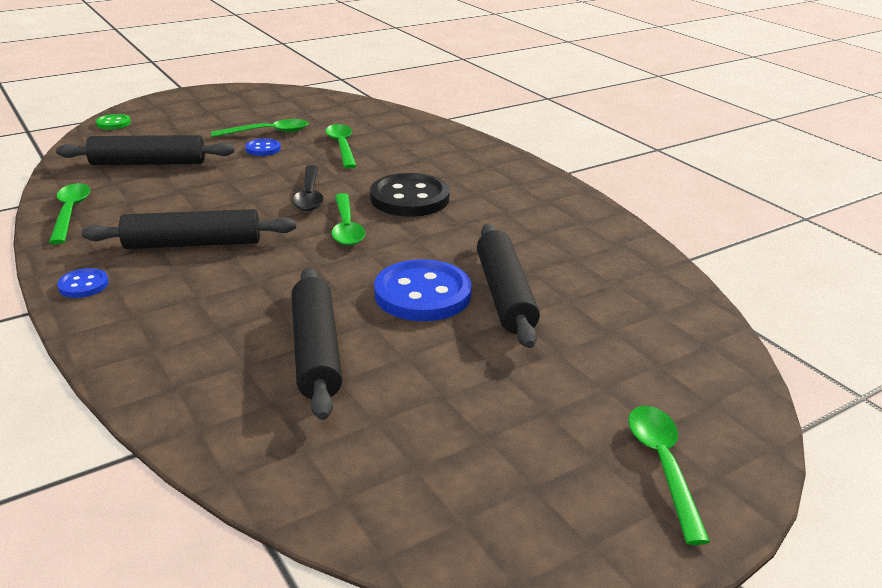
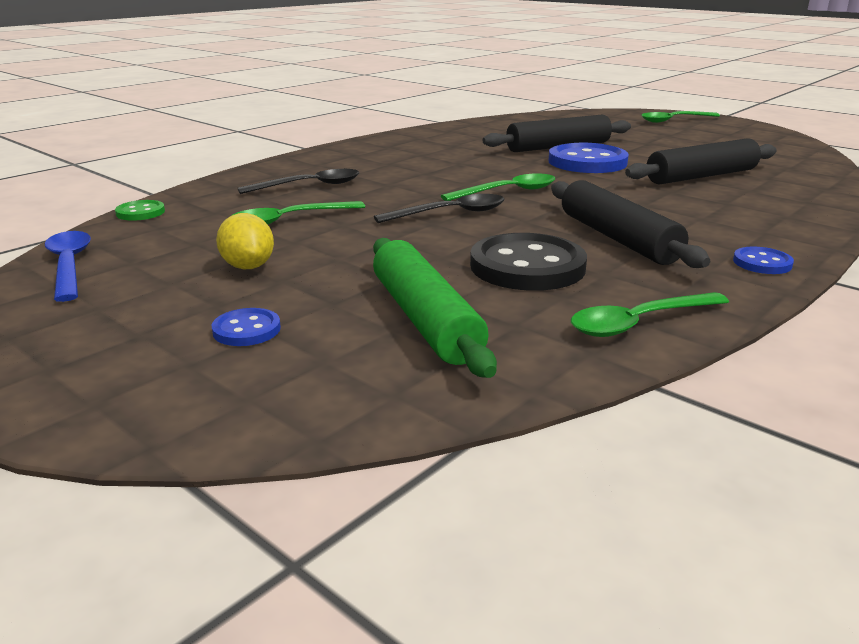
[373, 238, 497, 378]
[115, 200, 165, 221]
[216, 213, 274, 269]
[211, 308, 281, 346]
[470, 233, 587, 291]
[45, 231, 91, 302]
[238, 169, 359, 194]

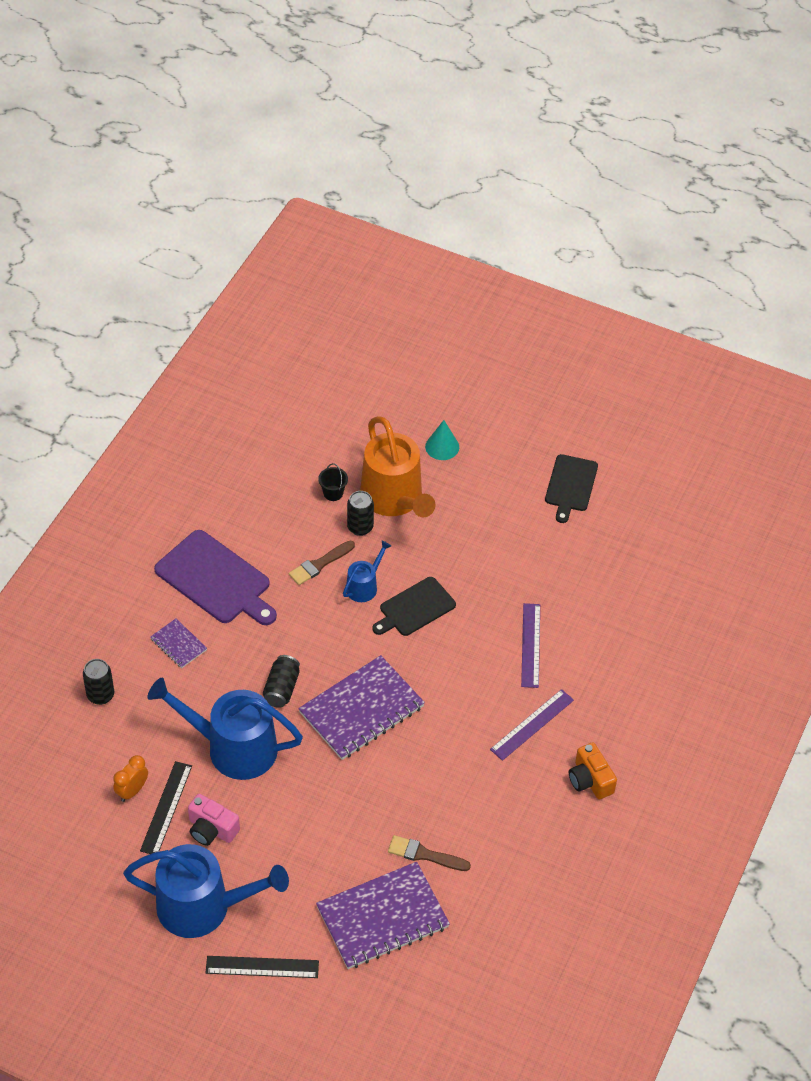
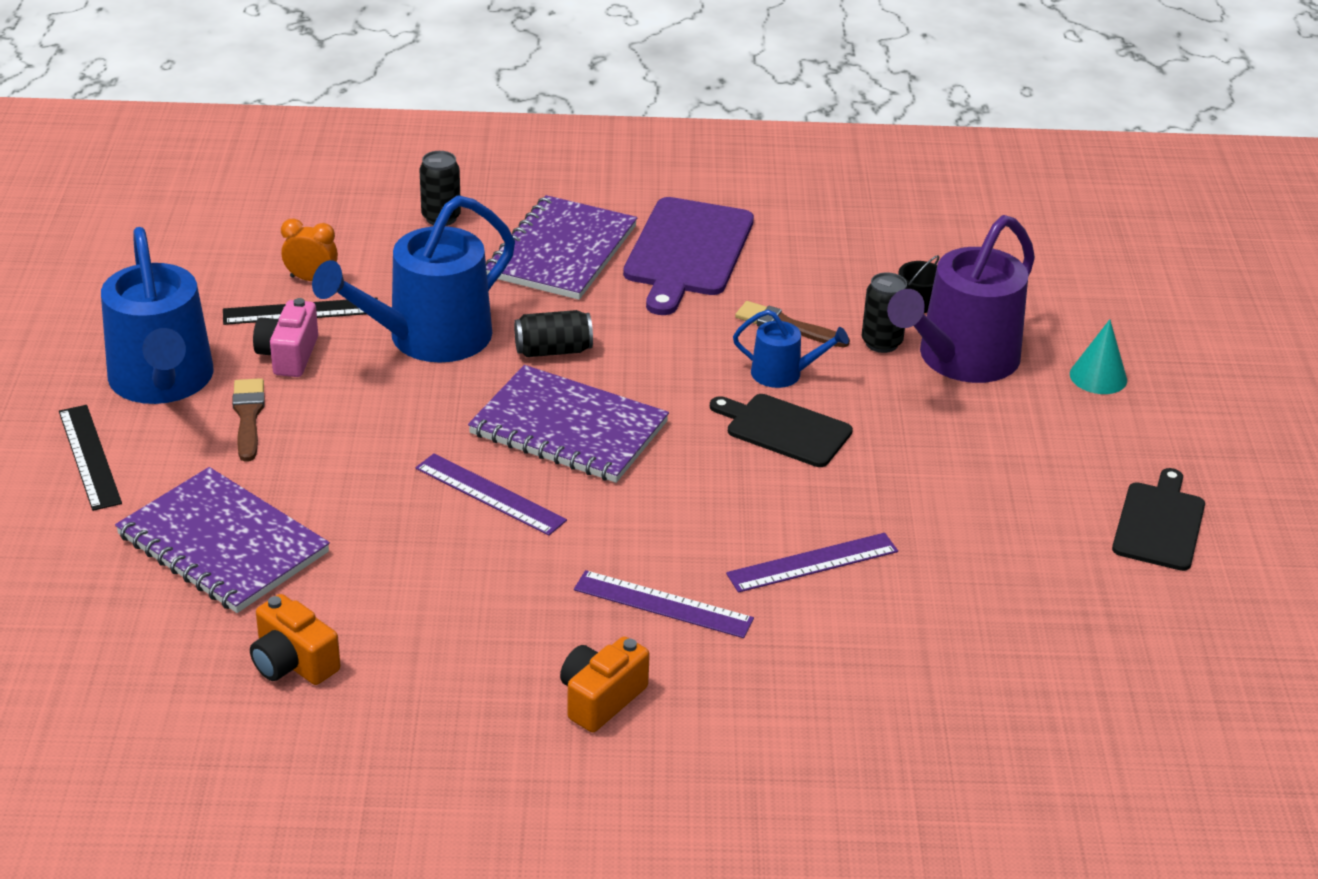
[312, 195, 515, 363]
[486, 195, 637, 300]
[887, 215, 1035, 383]
[232, 378, 265, 462]
[1112, 468, 1205, 571]
[250, 594, 341, 685]
[415, 453, 567, 536]

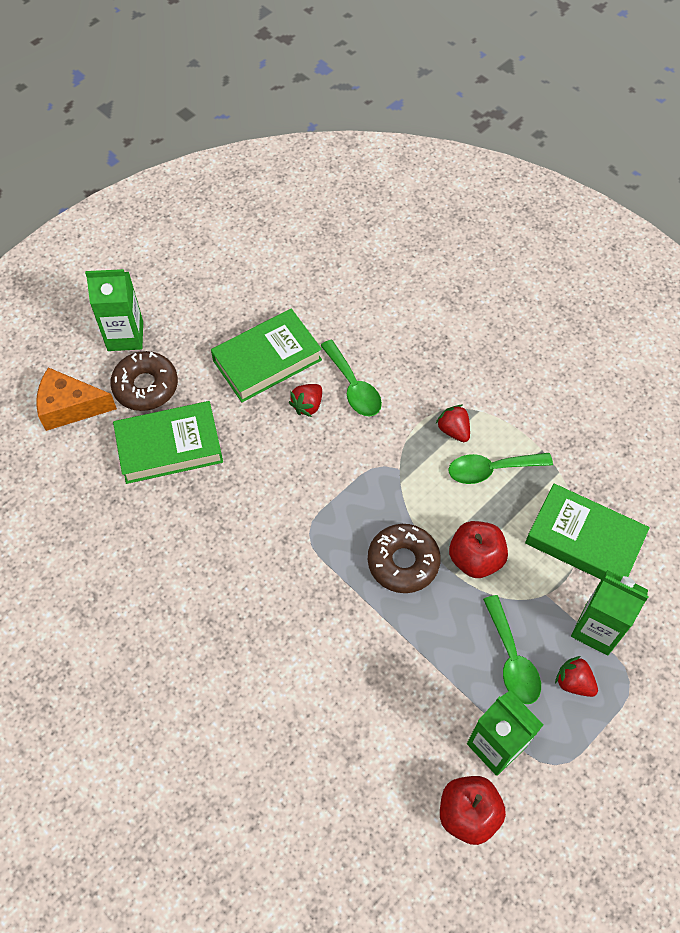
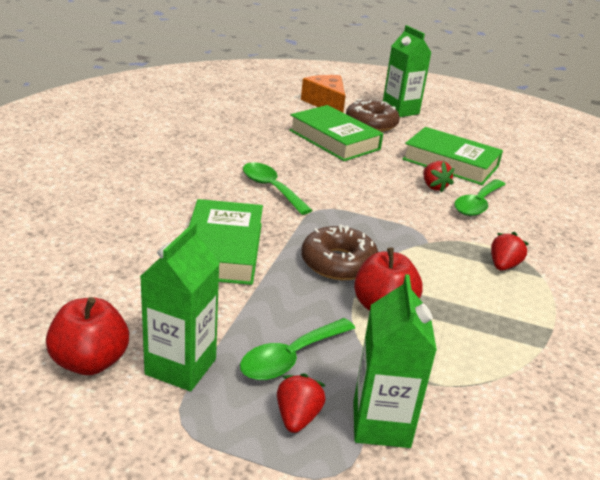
[423, 161, 455, 192]
[243, 162, 313, 215]
[189, 199, 263, 285]

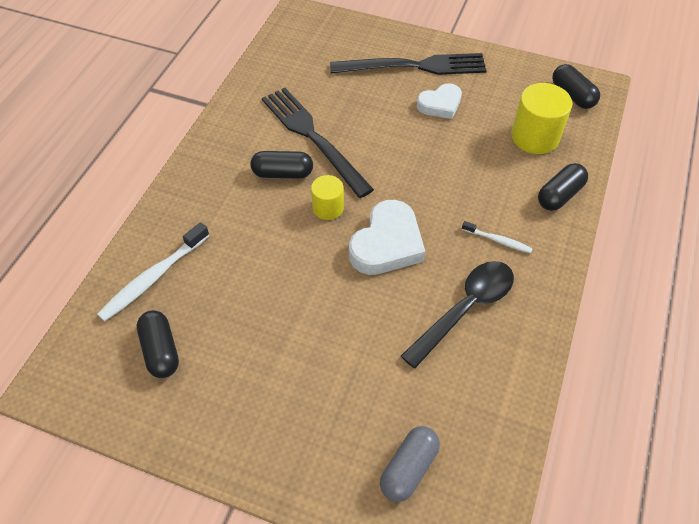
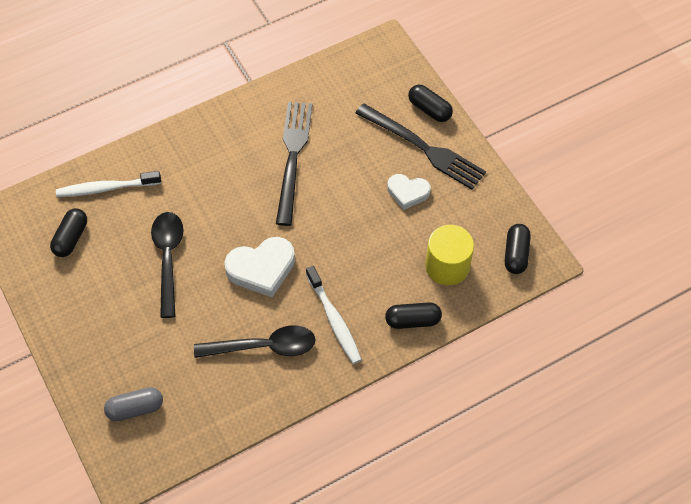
[408, 85, 453, 122]
[311, 175, 344, 220] (first image)
[306, 266, 362, 364]
[151, 212, 184, 318]

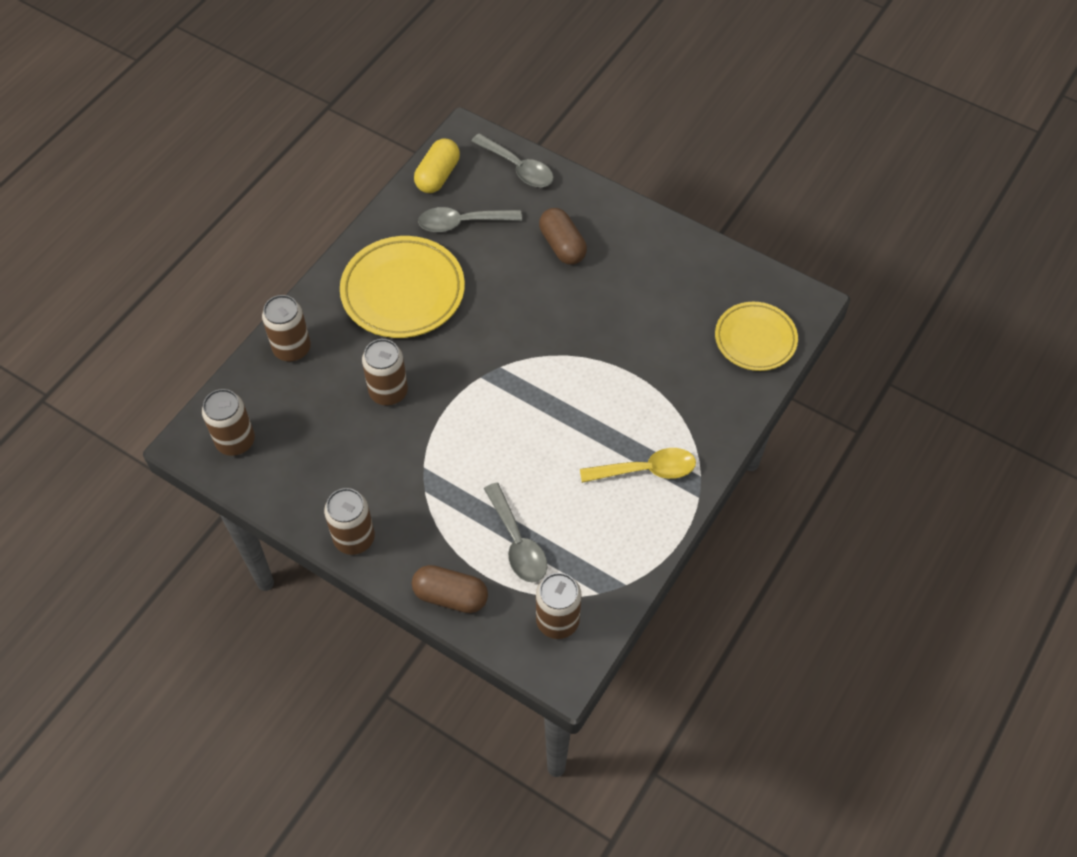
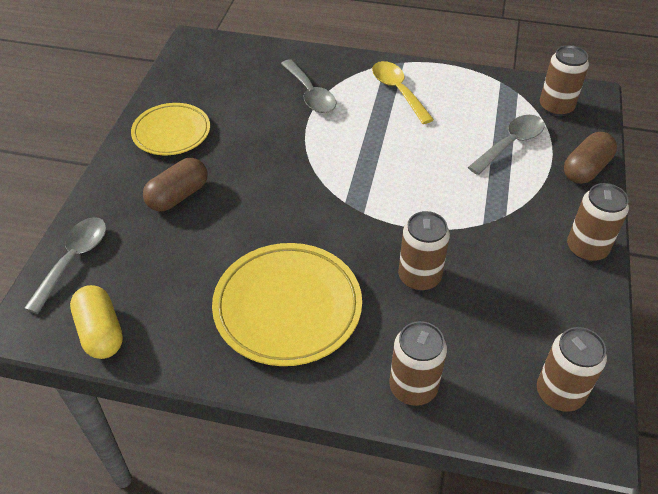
[564, 132, 617, 184]
[70, 285, 123, 359]
[281, 59, 336, 113]
[131, 103, 210, 155]

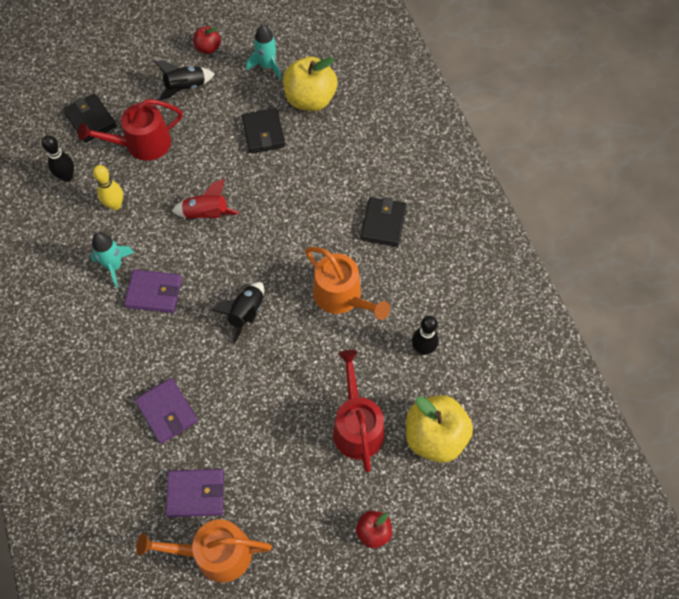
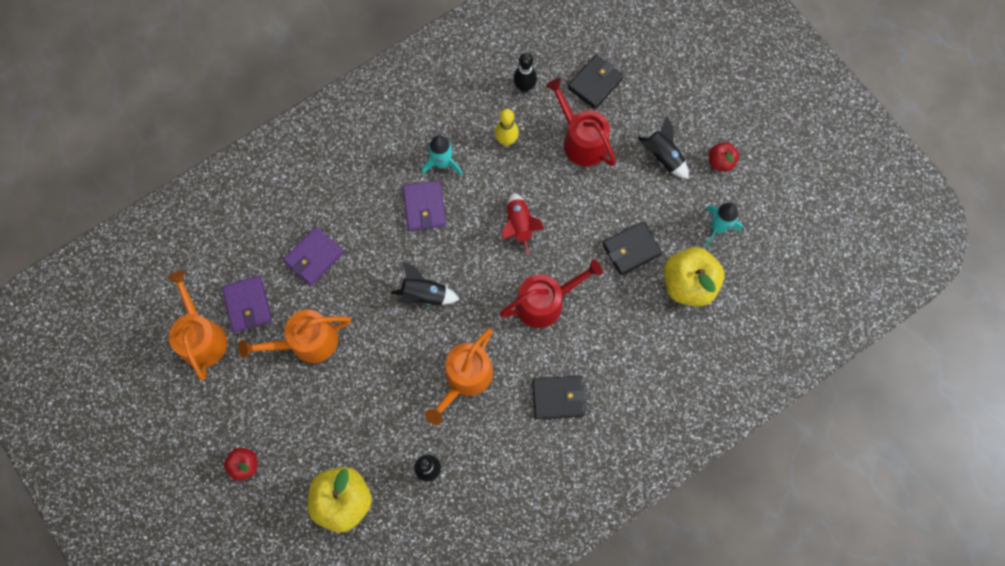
[500, 259, 603, 328]
[239, 310, 351, 363]

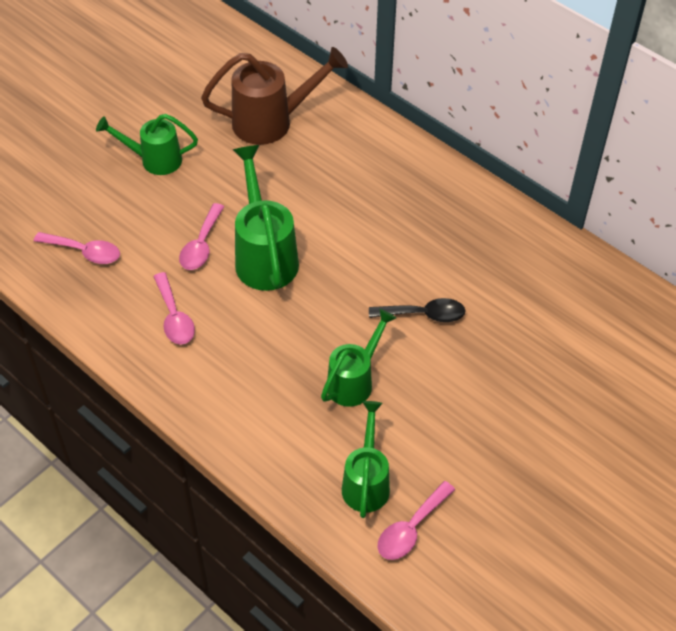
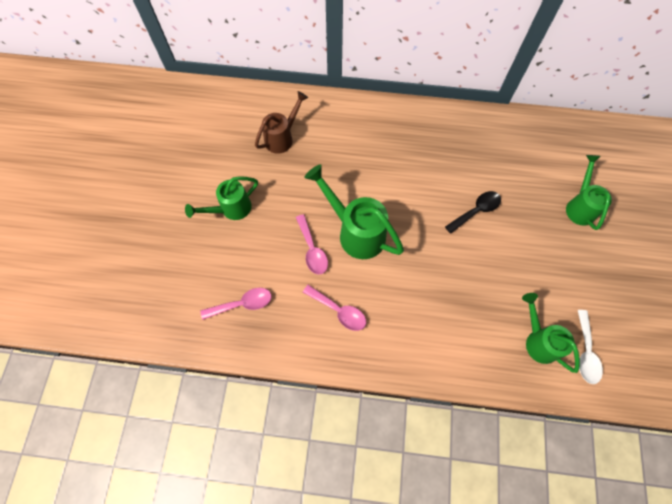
[255, 91, 308, 154]
[566, 155, 612, 230]
[578, 310, 603, 384]

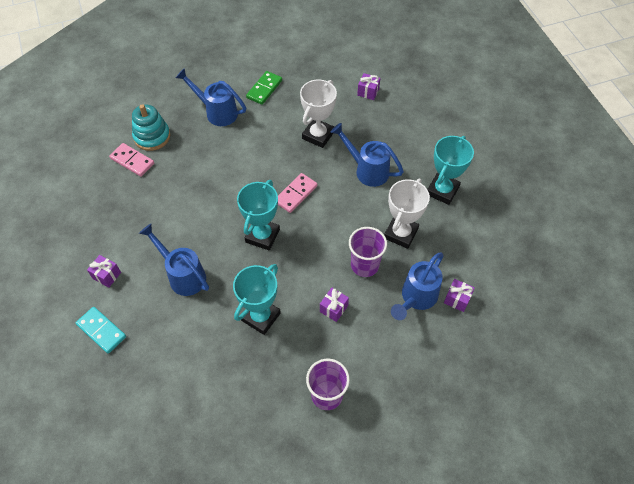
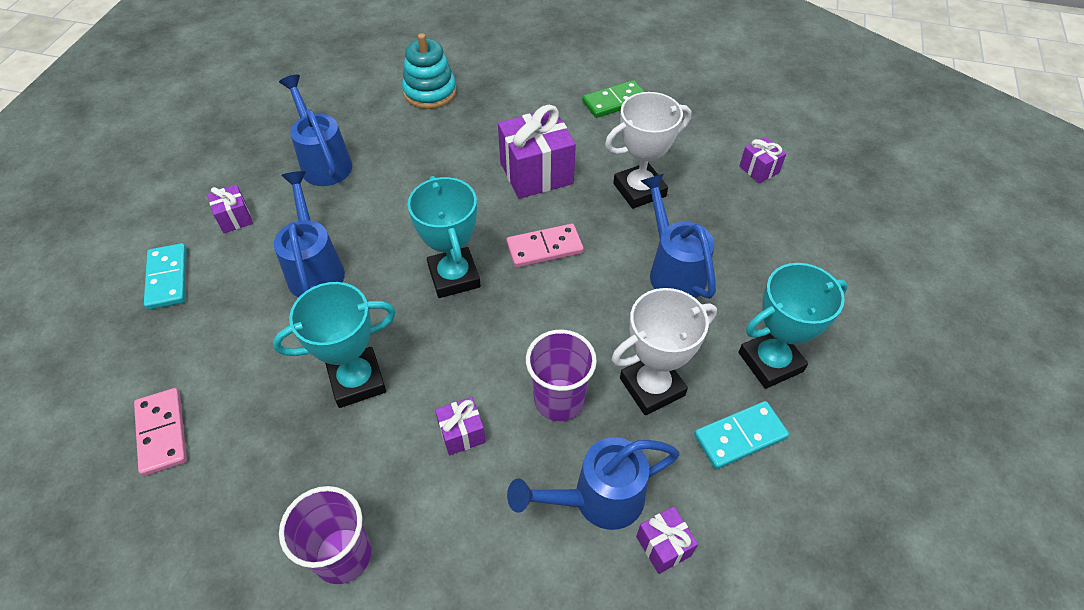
[134, 388, 187, 476]
[279, 74, 352, 186]
[408, 176, 481, 298]
[498, 105, 576, 199]
[694, 401, 789, 469]

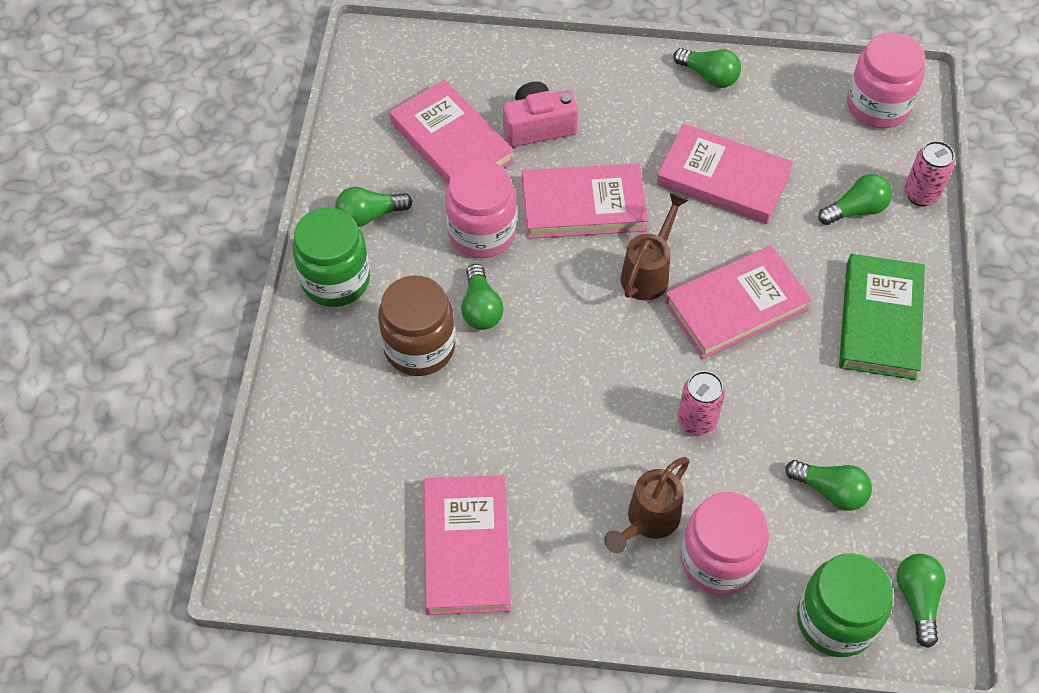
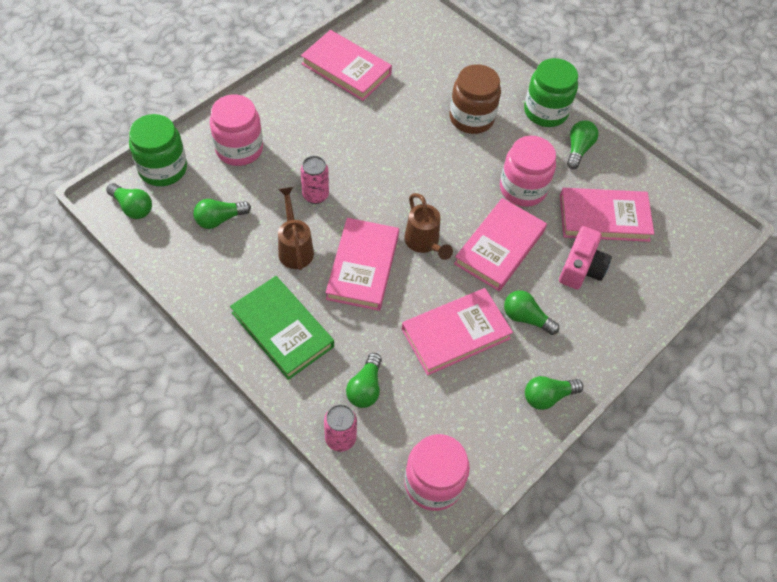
[504, 290, 559, 335]
[278, 187, 314, 270]

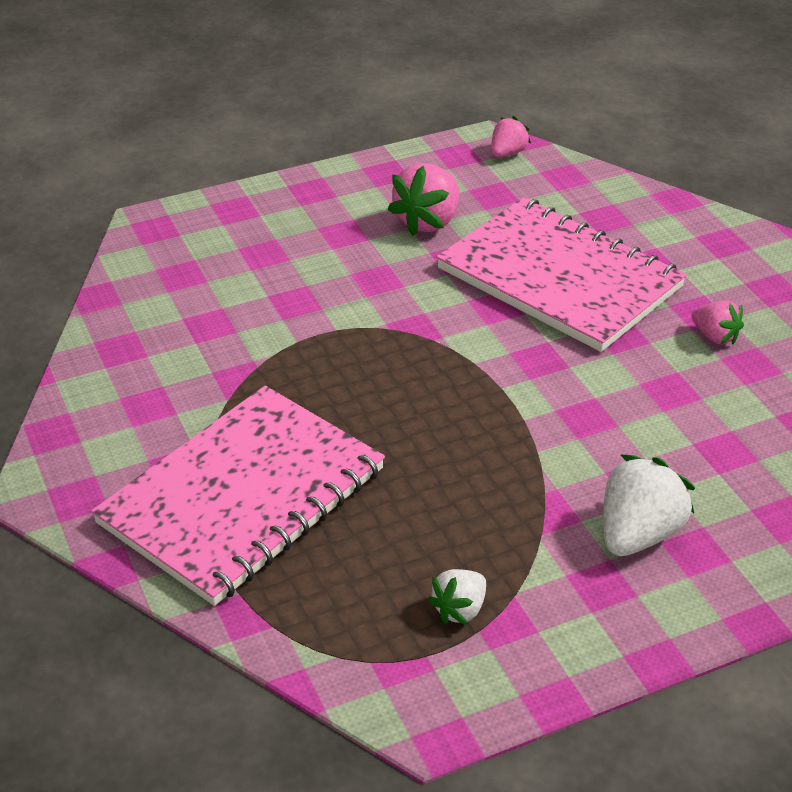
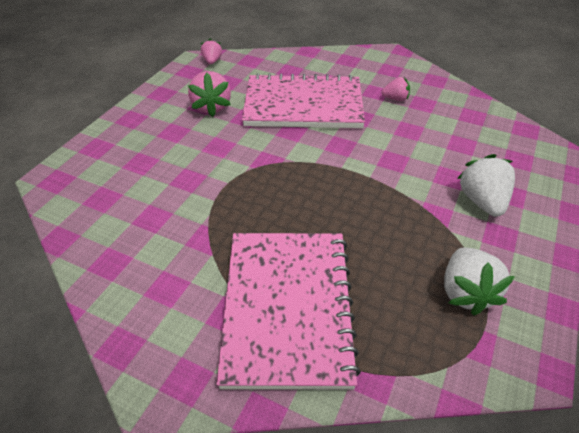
[444, 247, 515, 315]

